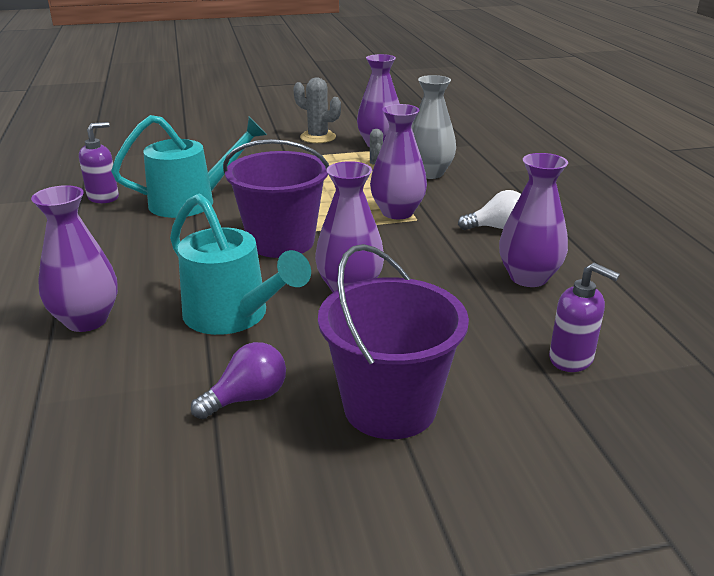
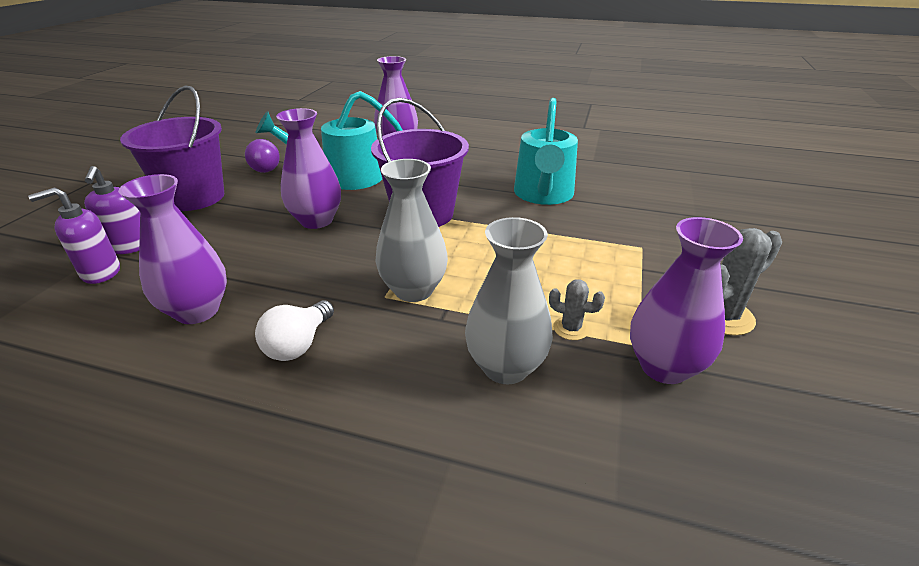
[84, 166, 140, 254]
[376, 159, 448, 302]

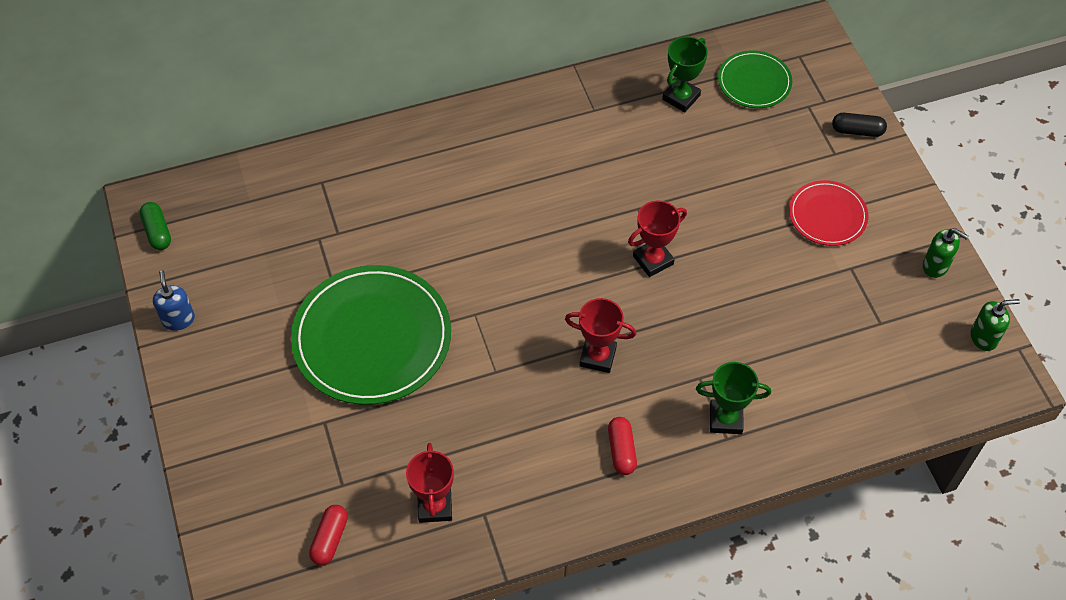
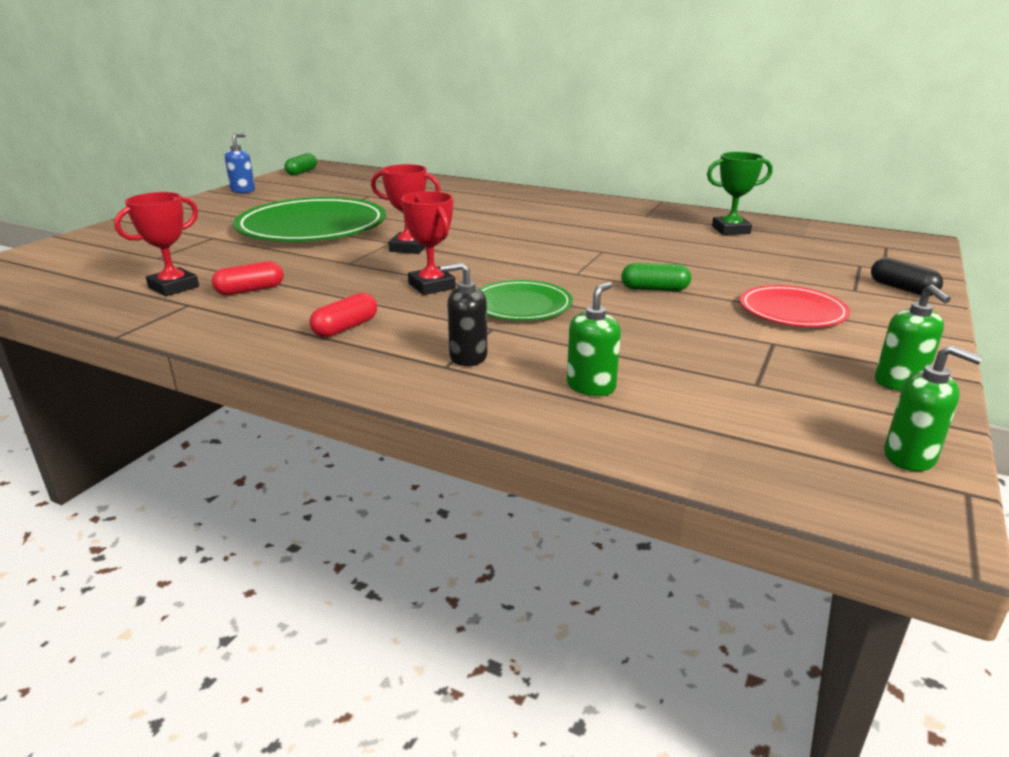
[212, 261, 284, 295]
[371, 164, 440, 254]
[440, 263, 487, 366]
[479, 280, 573, 320]
[567, 282, 621, 396]
[621, 263, 691, 291]

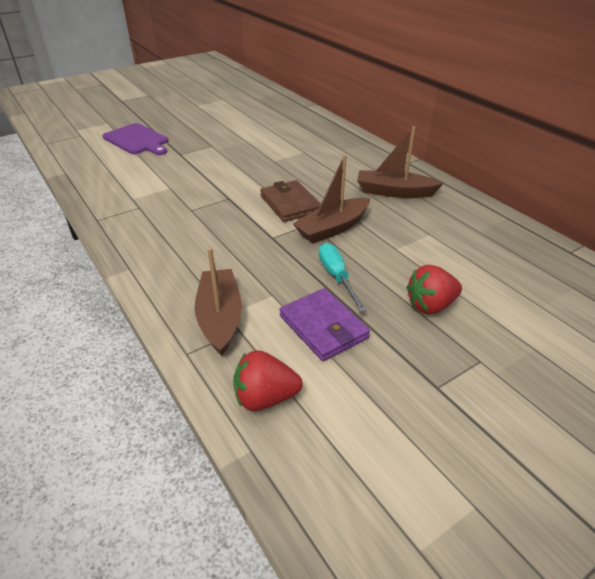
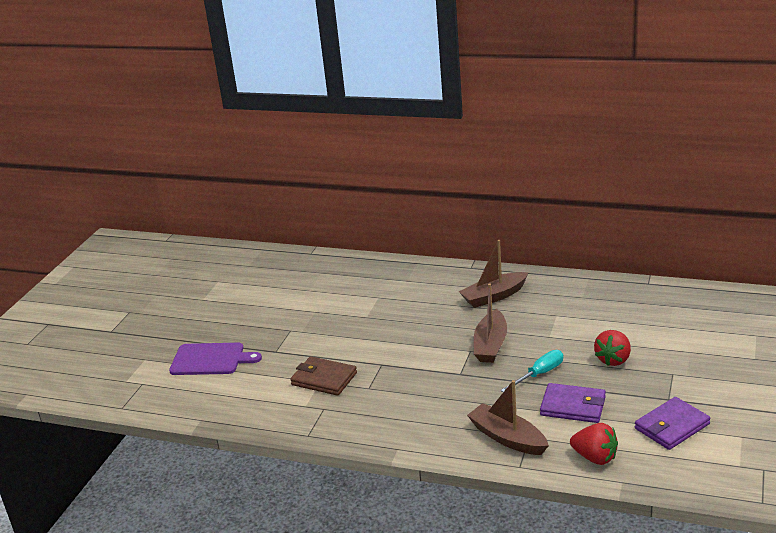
[570, 423, 618, 465]
[290, 356, 357, 396]
[501, 350, 563, 392]
[635, 397, 710, 450]

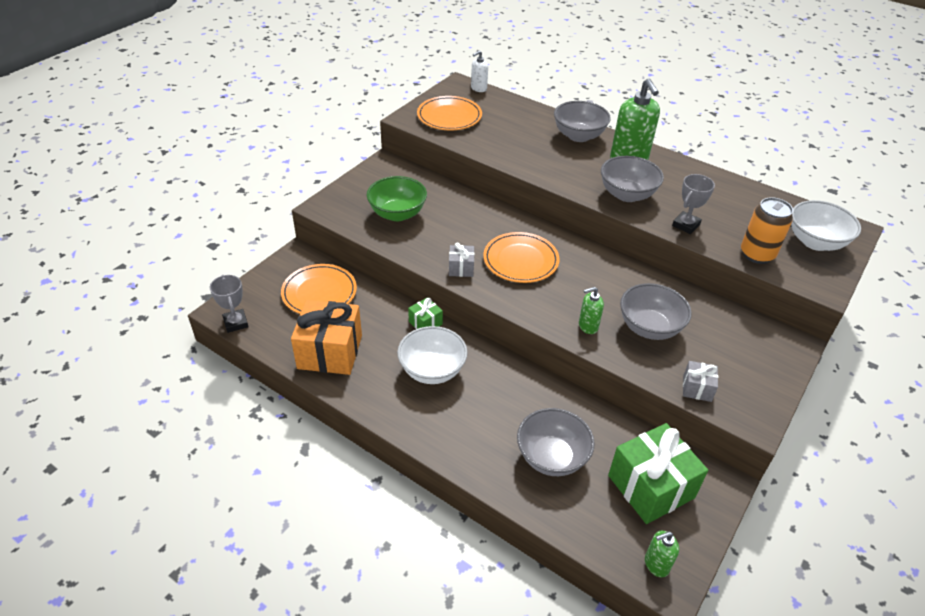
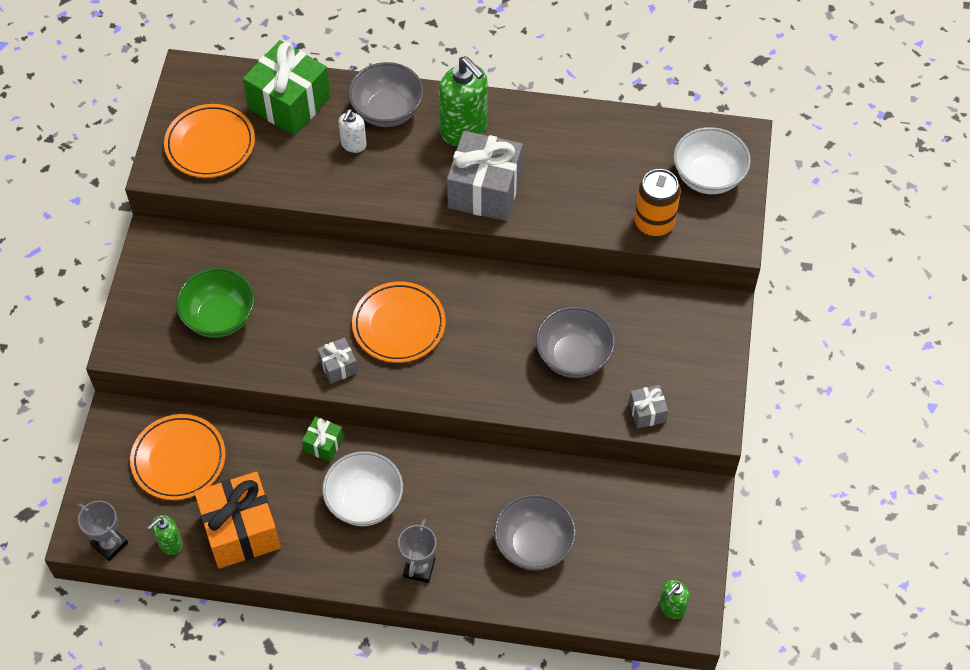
[339, 109, 367, 153]
[148, 515, 183, 555]
[447, 131, 523, 221]
[243, 40, 331, 136]
[398, 519, 436, 583]

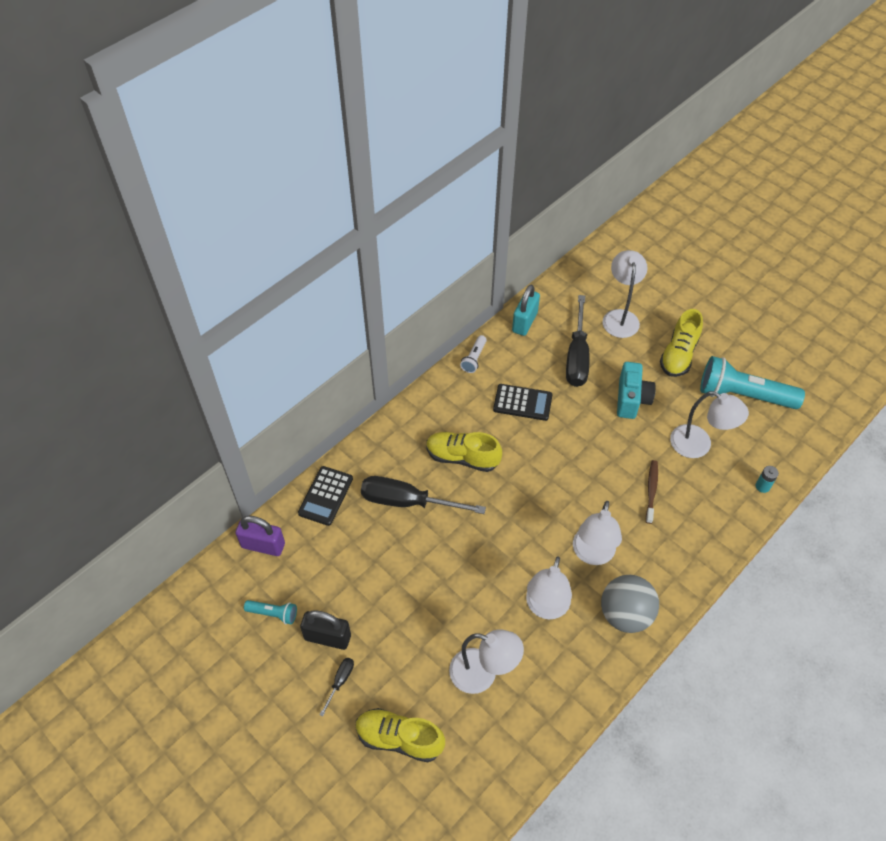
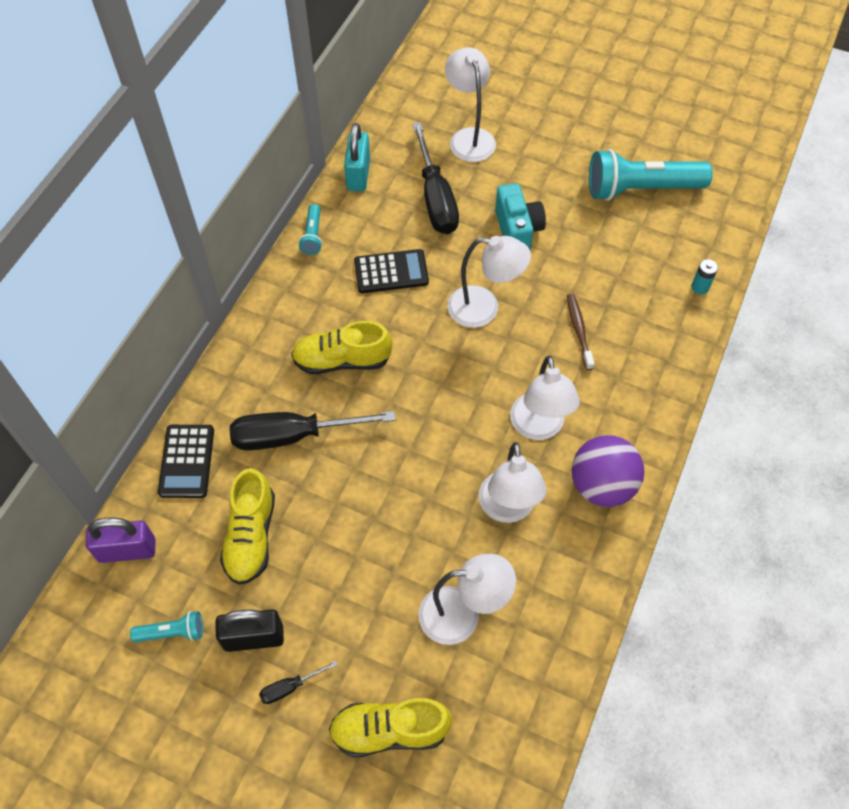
[259, 661, 338, 704]
[299, 204, 322, 255]
[572, 435, 644, 507]
[220, 468, 275, 585]
[447, 236, 531, 328]

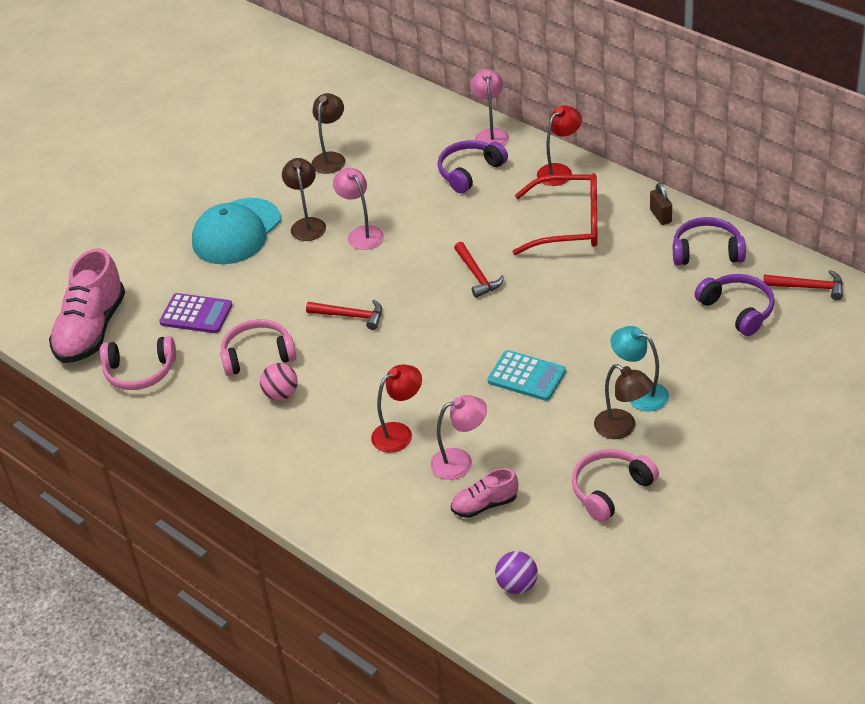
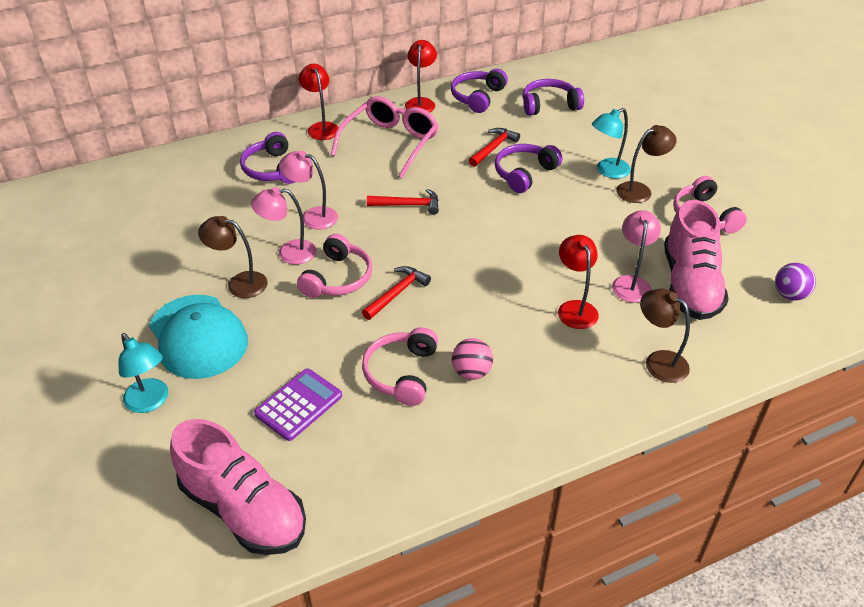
[297, 234, 372, 298]
[640, 289, 690, 383]
[664, 200, 729, 320]
[279, 150, 338, 230]
[488, 350, 566, 401] (first image)
[331, 96, 439, 178]
[405, 40, 437, 113]
[469, 128, 520, 167]
[118, 333, 168, 413]
[495, 144, 562, 193]

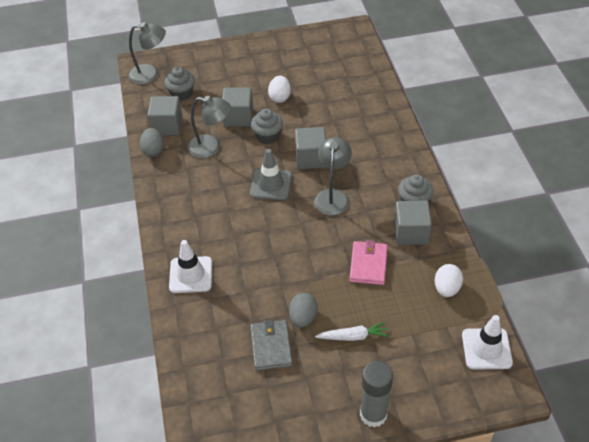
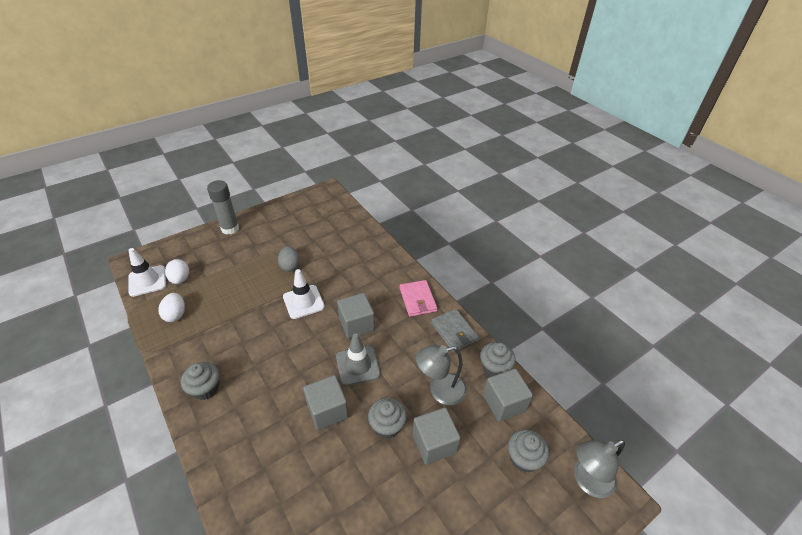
[480, 342, 516, 377]
[283, 269, 325, 319]
[431, 309, 479, 352]
[165, 259, 189, 284]
[314, 137, 352, 215] (first image)
[315, 322, 389, 341] (first image)
[400, 280, 437, 317]
[337, 293, 375, 339]

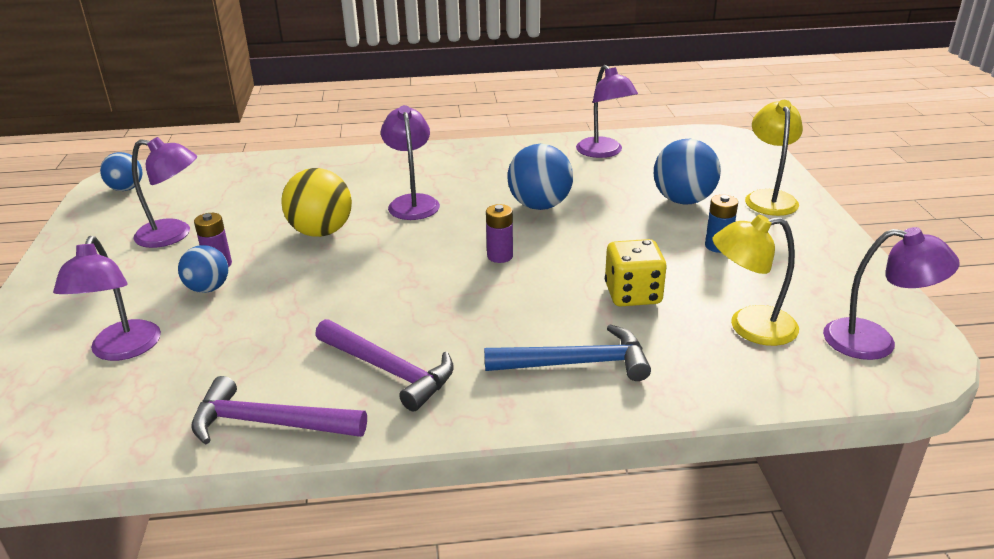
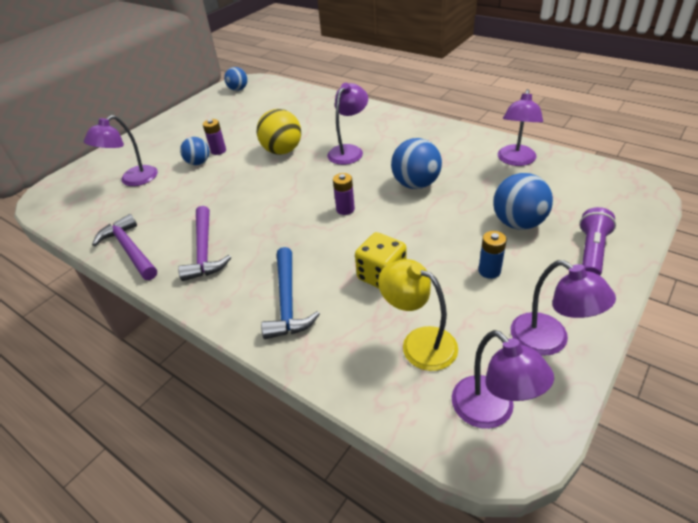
[511, 260, 616, 356]
[261, 247, 320, 339]
[579, 207, 616, 275]

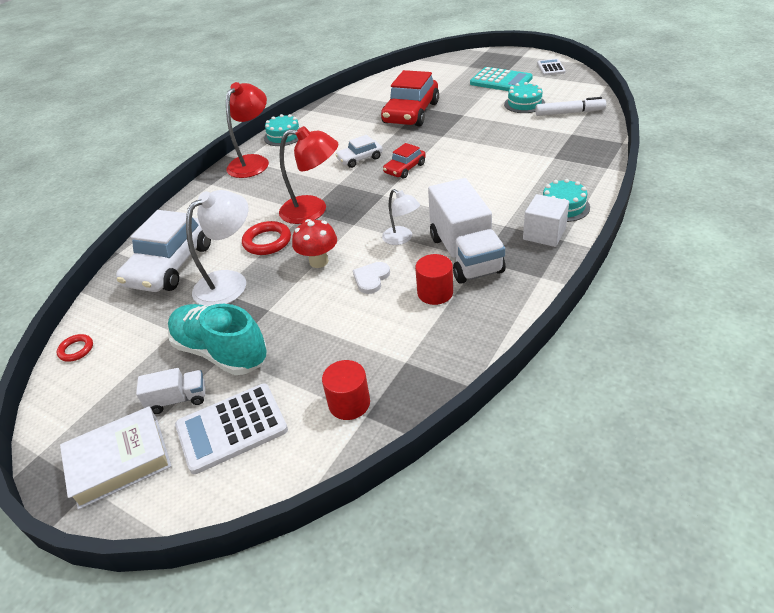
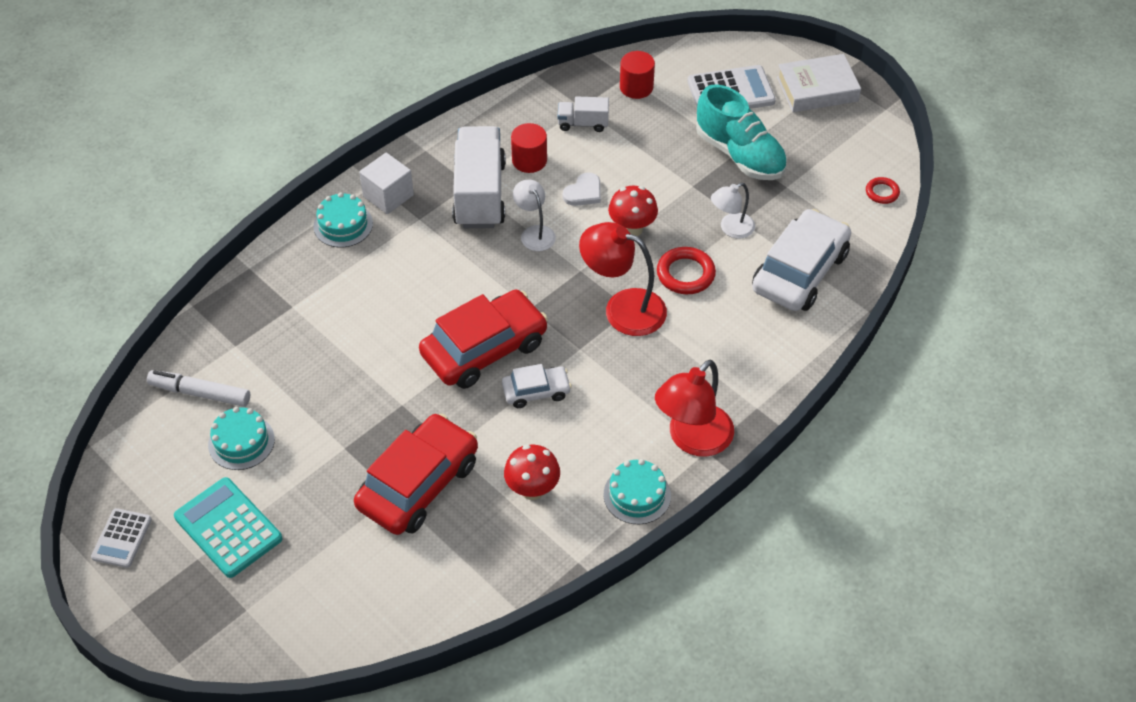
[558, 96, 609, 132]
[711, 183, 755, 239]
[419, 290, 548, 389]
[504, 444, 560, 500]

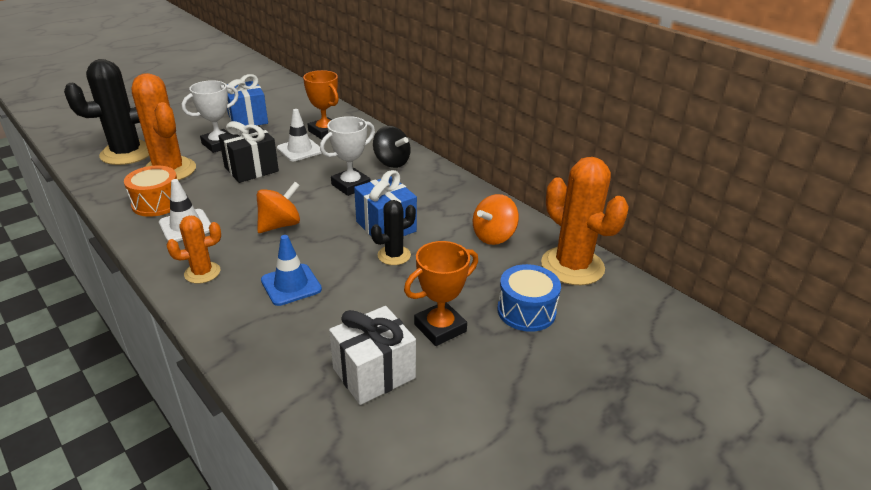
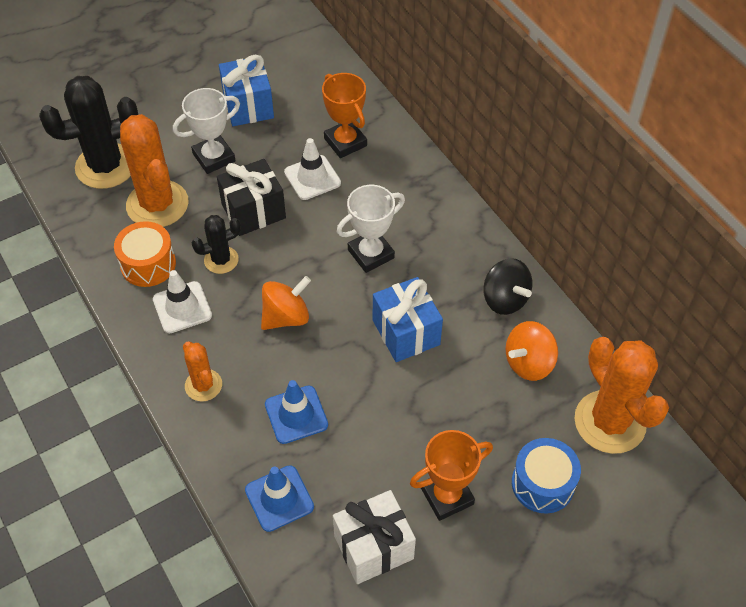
[183, 341, 222, 401]
[192, 215, 241, 274]
[483, 258, 532, 315]
[245, 465, 314, 532]

